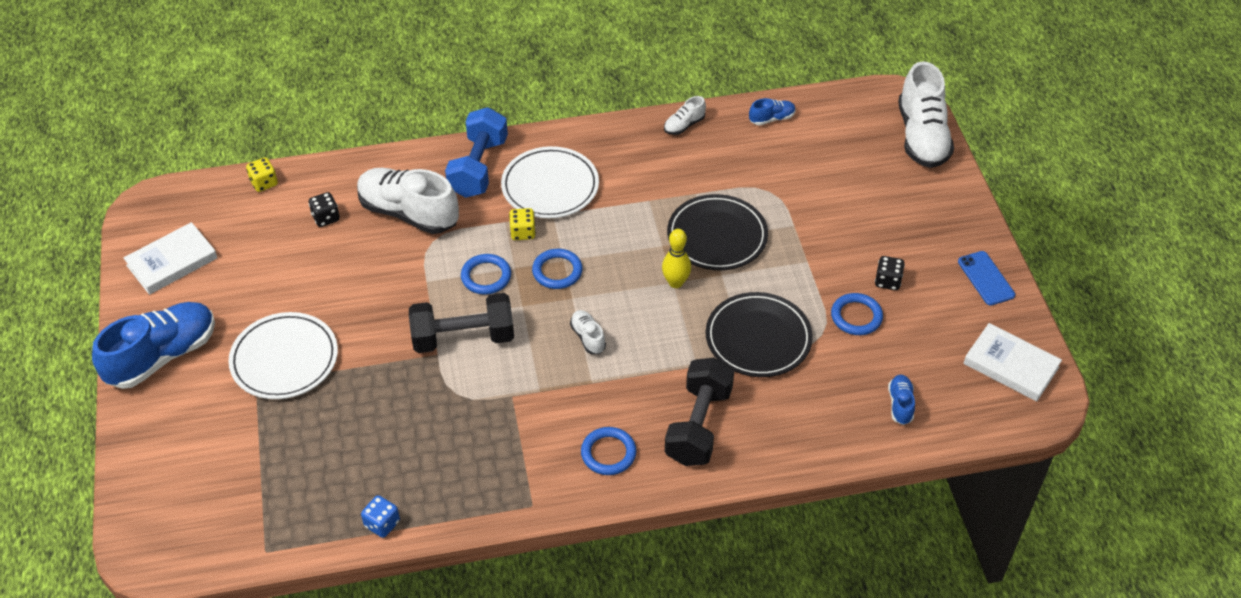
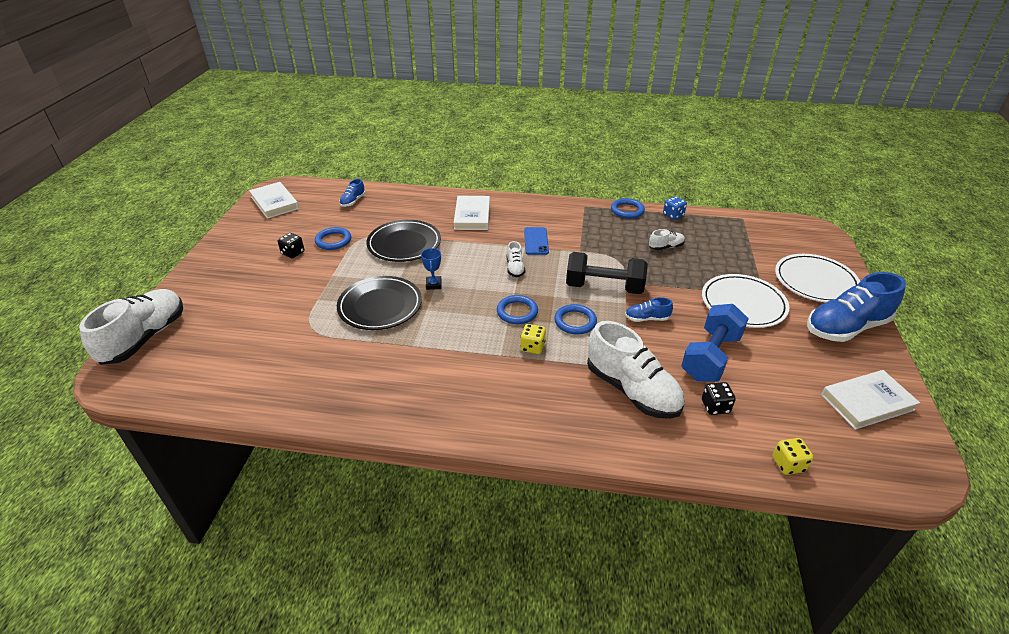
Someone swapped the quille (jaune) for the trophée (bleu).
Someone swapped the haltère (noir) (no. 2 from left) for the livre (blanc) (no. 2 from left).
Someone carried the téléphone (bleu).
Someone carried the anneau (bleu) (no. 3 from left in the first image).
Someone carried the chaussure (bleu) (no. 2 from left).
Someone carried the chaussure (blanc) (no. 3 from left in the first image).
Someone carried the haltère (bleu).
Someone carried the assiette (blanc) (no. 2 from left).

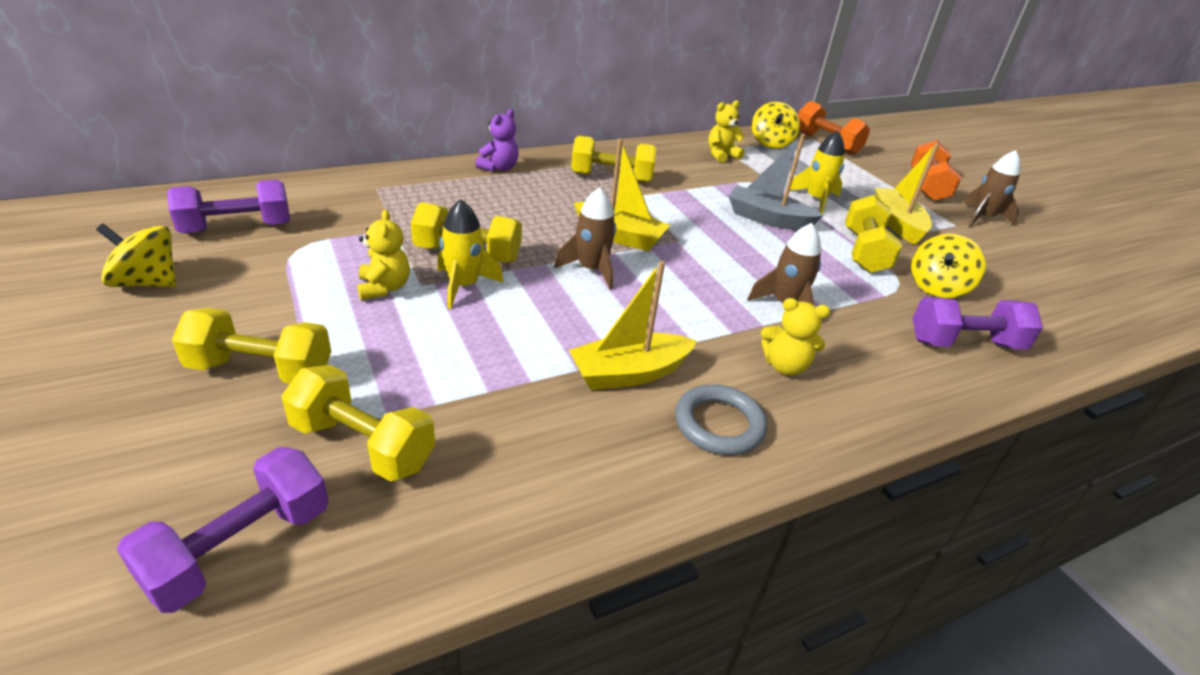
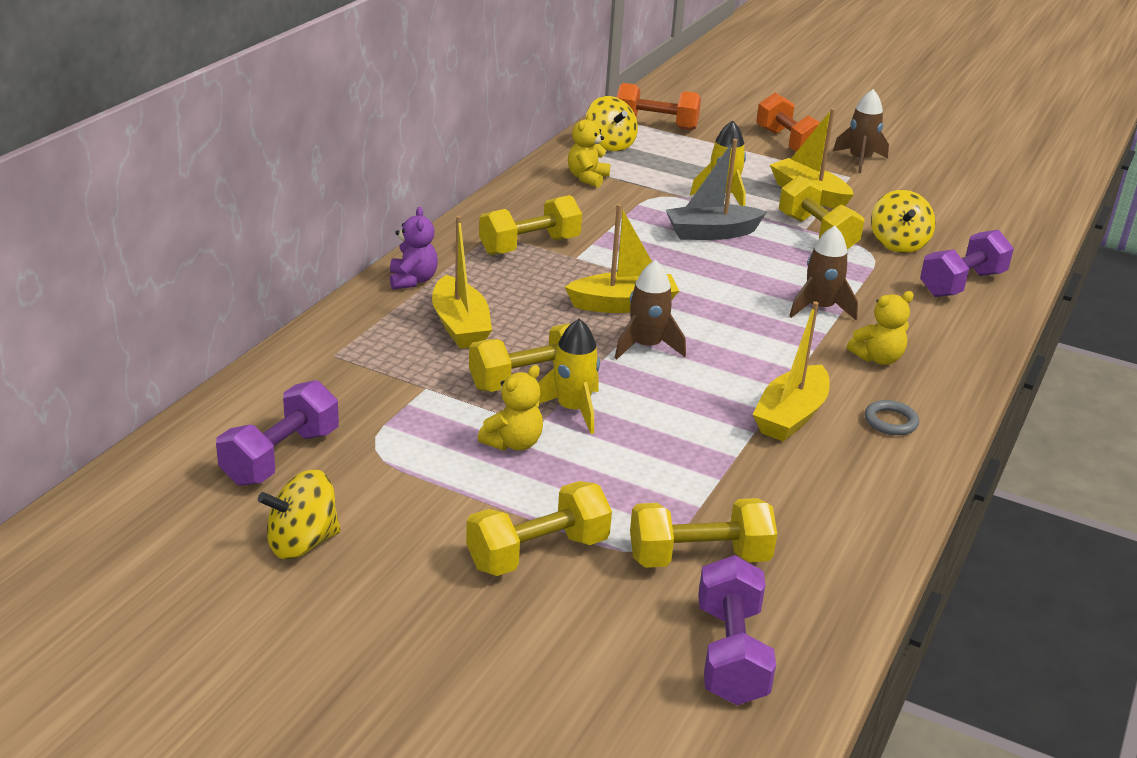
Someone put down the bateau (jaune) (no. 1 from left).
Someone rotated the ours en peluche (jaune) (no. 1 from left) by 90 degrees clockwise.
Someone scaled the anneau (gris) by 0.65.

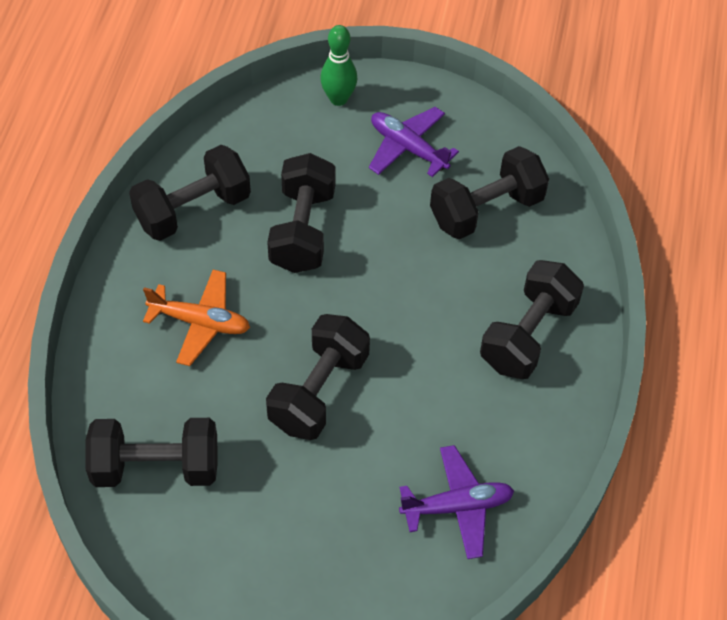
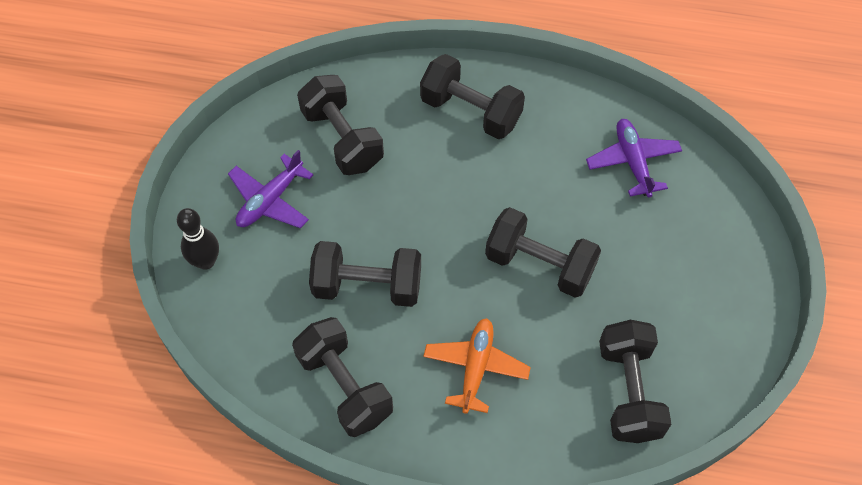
Someone repainted the quille (vert), which became the quille (noir).

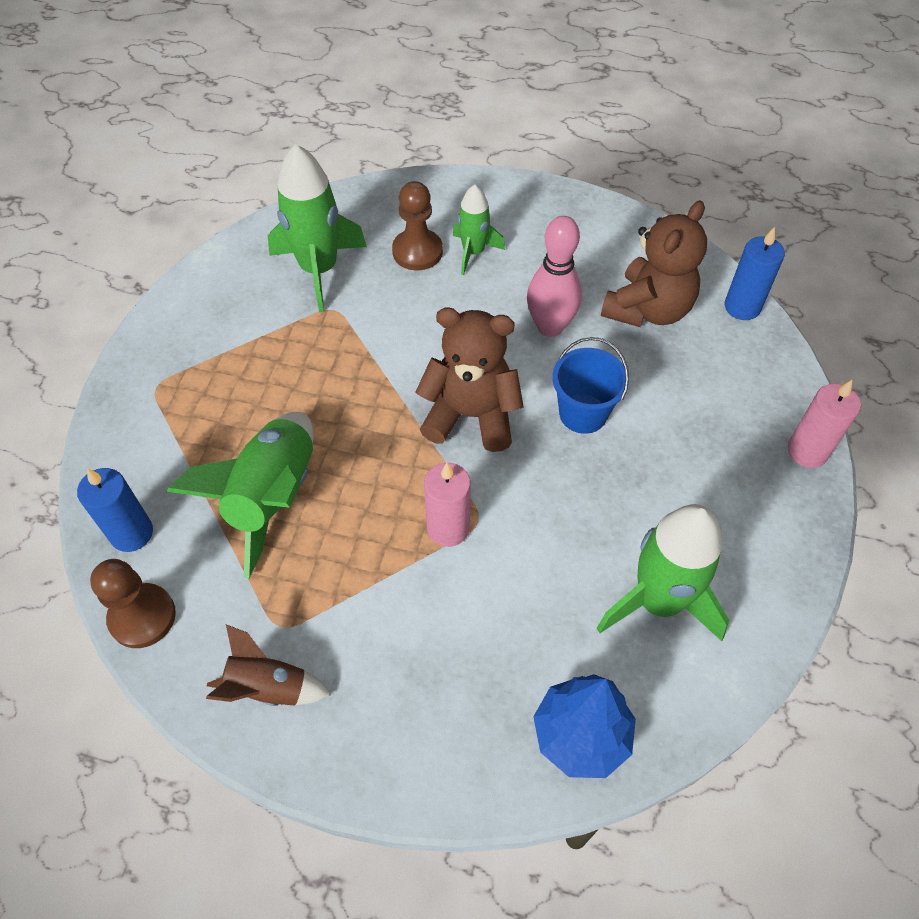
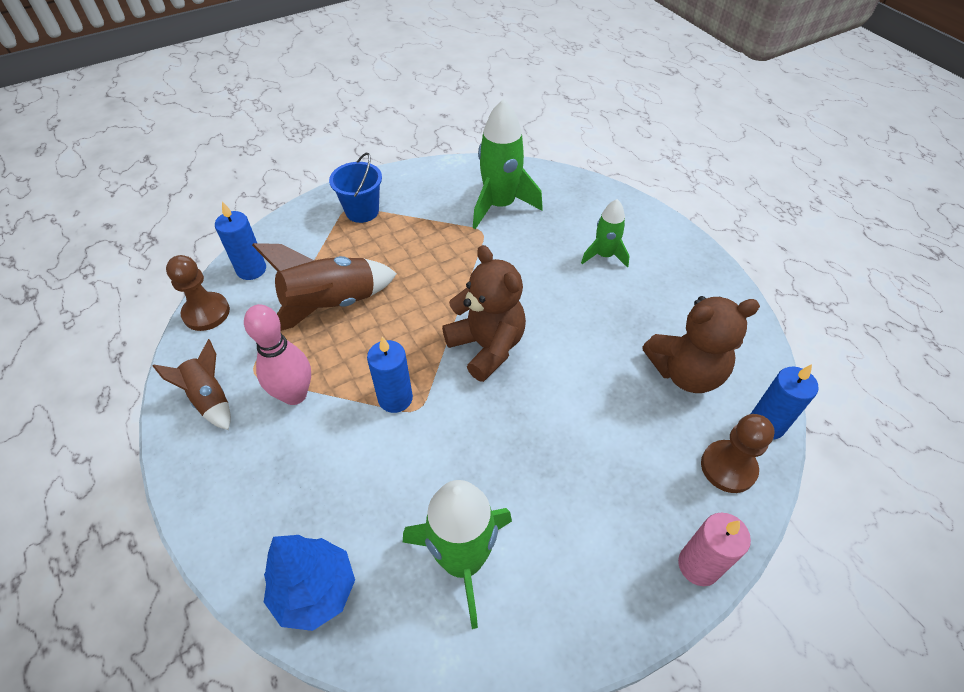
Someone carried the quille (rose).
Someone repainted the fusée (vert) (no. 1 from left), which became the fusée (marron) (no. 2 from left).
Someone carried the seau (bleu).
Someone repainted the bougie (rose) (no. 1 from left), which became the bougie (bleu) (no. 2 from left).
Someone carried the pion (marron) (no. 2 from left).

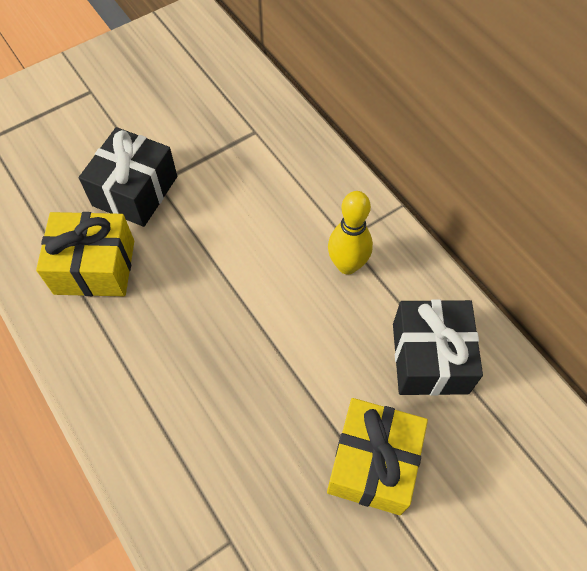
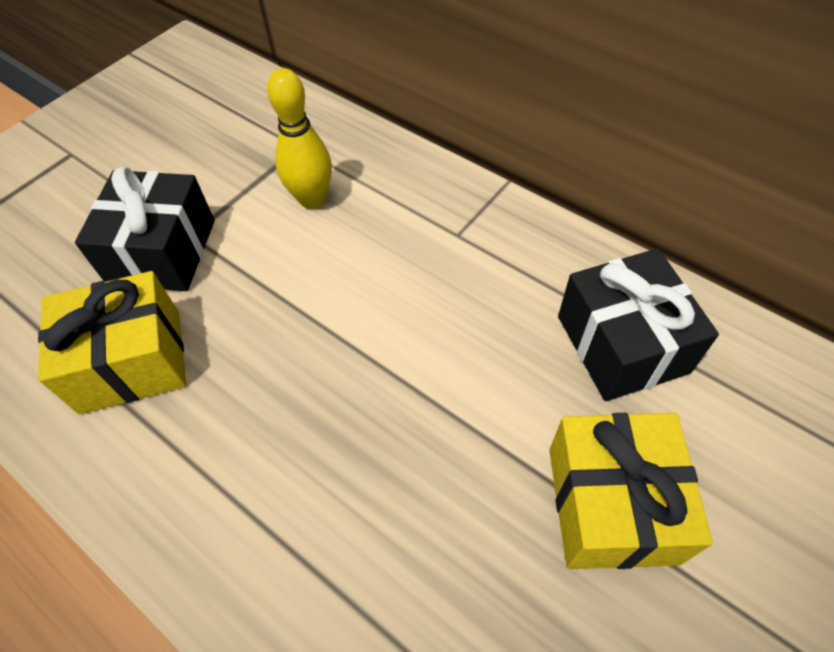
Someone carried the quille (jaune).

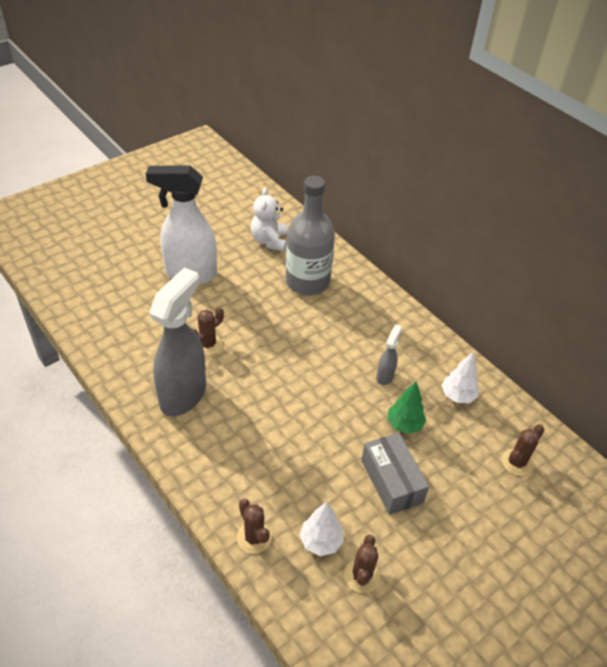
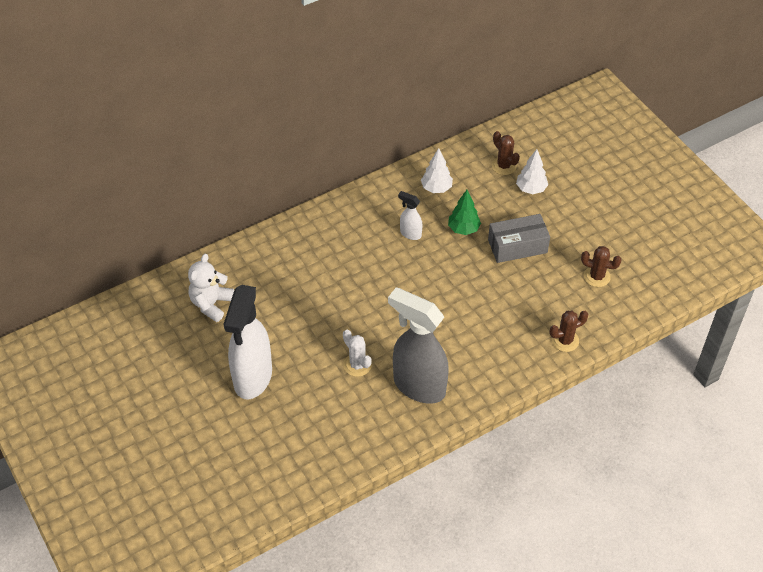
Someone rotated the ours en peluche (blanc) by 105 degrees clockwise.
Someone repainted the cactus (marron) (no. 1 from left), which became the cactus (blanc).
Someone repainted the vaporisateur (gris) (no. 2 from left), which became the vaporisateur (blanc) (no. 2 from left).
Someone carried the arbre (blanc) (no. 1 from left in the first image).
Someone took away the bouteille (gris).

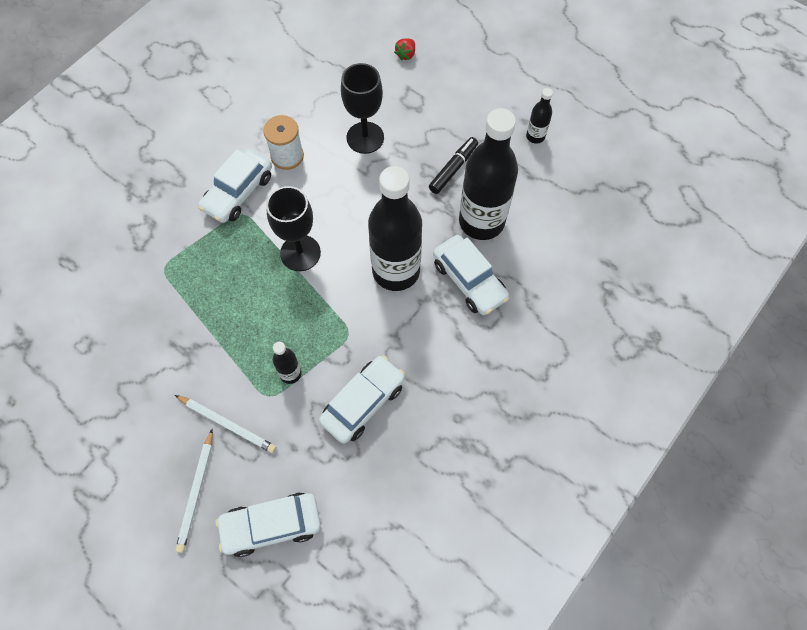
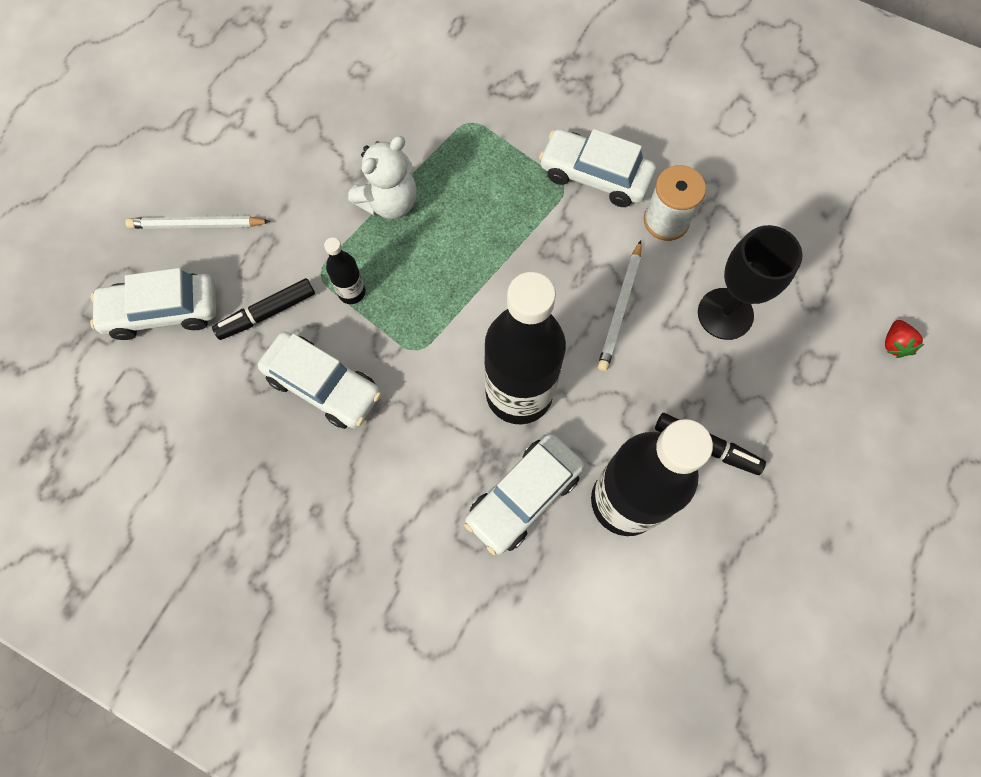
Someone rotated the voiture (blanc) (no. 2 from left in the first image) by 75 degrees counterclockwise.
Someone put down the feutre (noir) (no. 1 from left).
Someone put down the ours en peluche (blanc).
Someone carried the crayon (blanc) (no. 2 from left).
Someone rotated the fraise (rouge) by 105 degrees counterclockwise.
Someone took away the verre à pied (noir) (no. 1 from left).
Someone took away the bouteille (noir) (no. 4 from left).

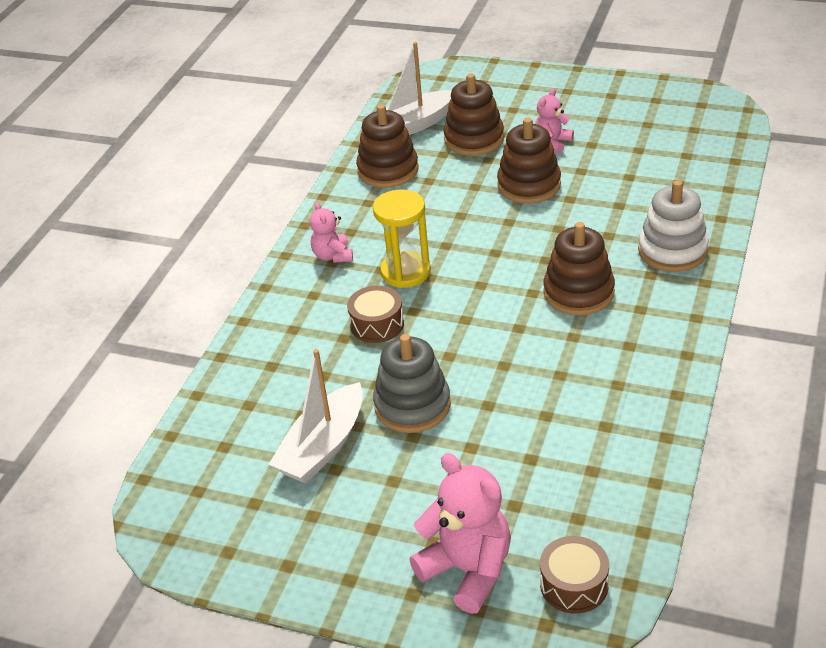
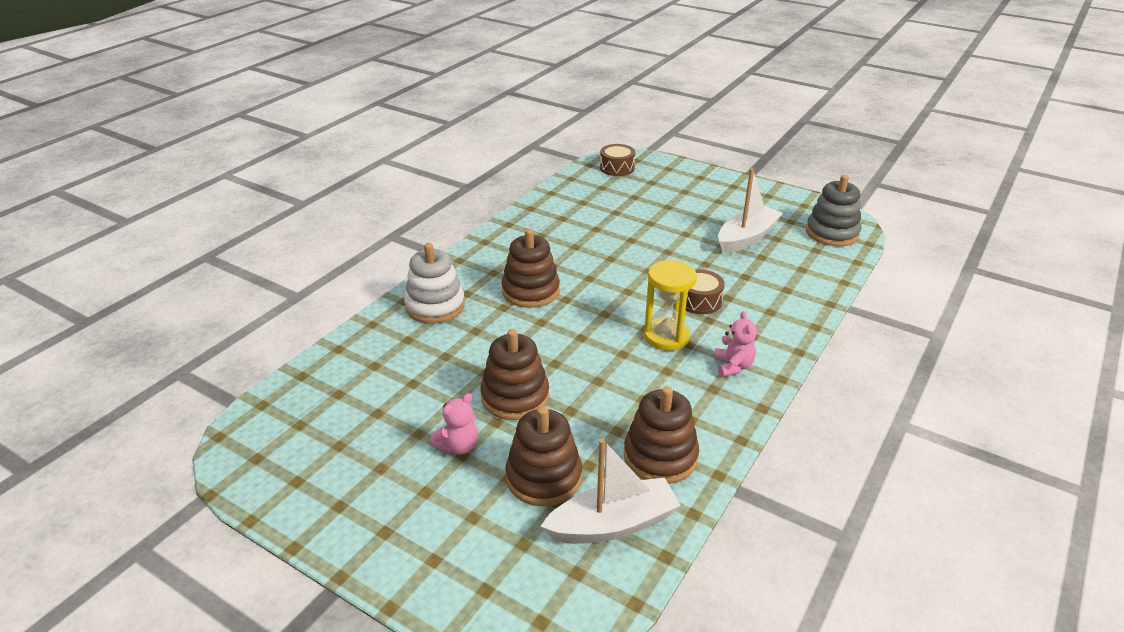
Someone carried the jouet à empiler (gris).
Someone took away the ours en peluche (rose) (no. 2 from left).

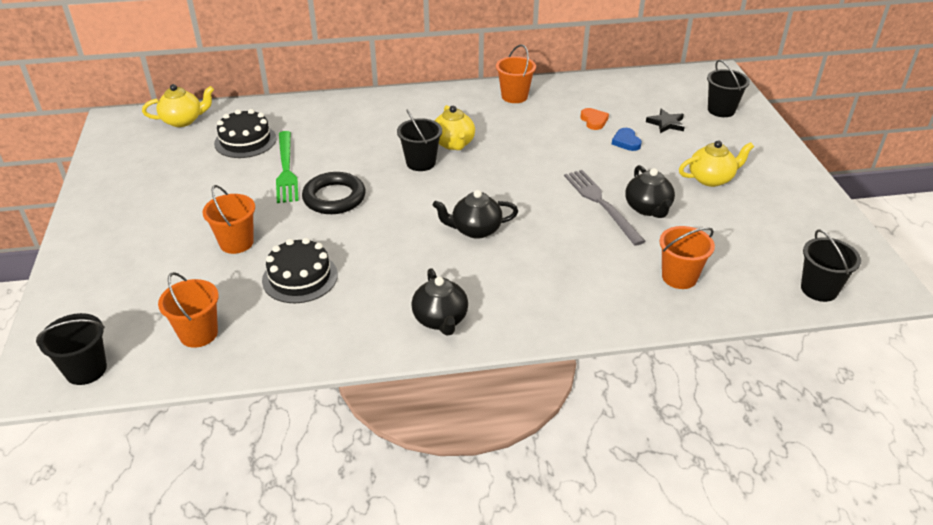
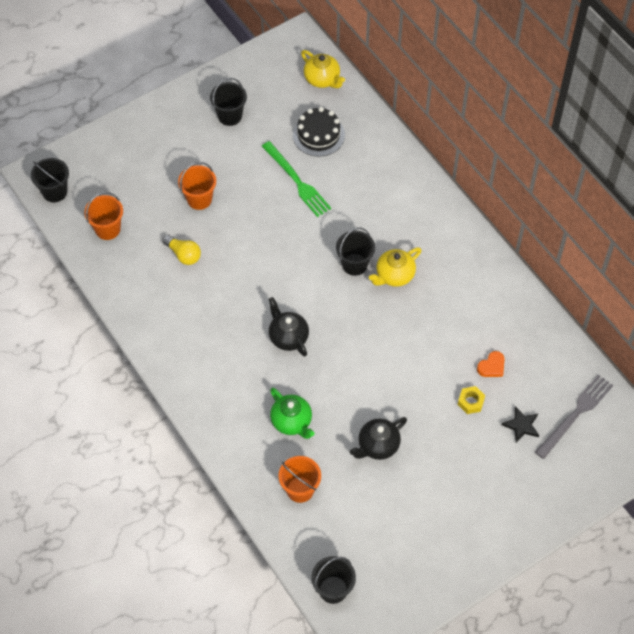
Someone swapped the gâteau (noir) (no. 2 from left) for the ampoule (jaune).
Someone carried the seau (noir) (no. 3 from left in the first image).
Someone rotated the fourchette (vert) by 90 degrees counterclockwise.
Someone put down the théière (vert).
Someone swapped the cœur (bleu) for the écrou (jaune).
Someone carried the fourchette (gris).
Someone took away the anneau (noir).
Someone took away the théière (noir) (no. 1 from left).
Someone took away the seau (orange) (no. 3 from left).
Someone took away the théière (jaune) (no. 3 from left).

